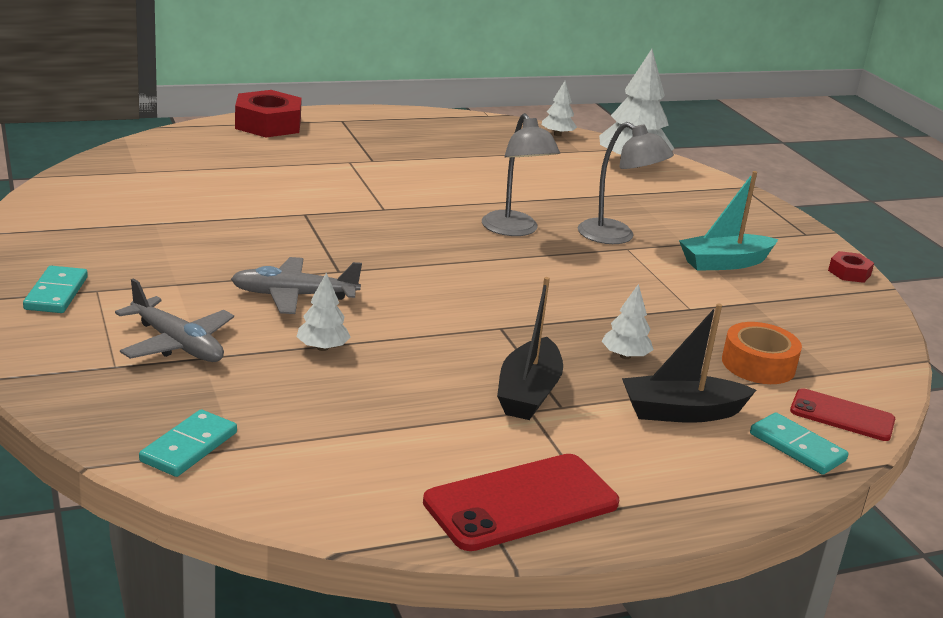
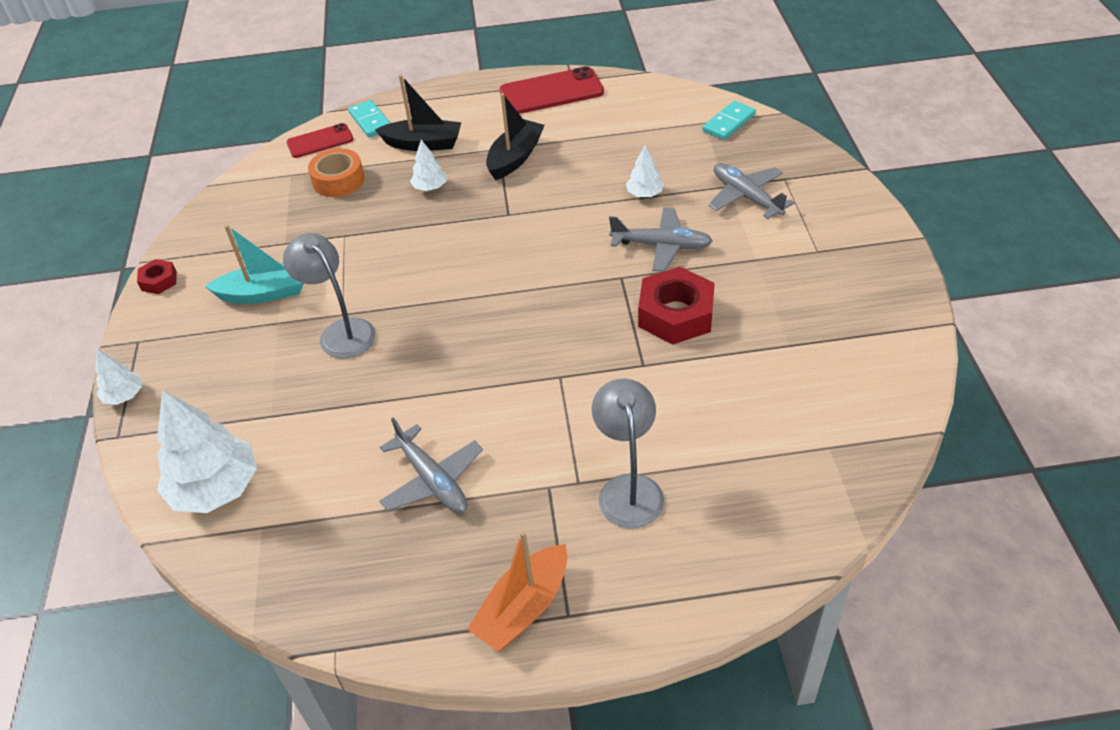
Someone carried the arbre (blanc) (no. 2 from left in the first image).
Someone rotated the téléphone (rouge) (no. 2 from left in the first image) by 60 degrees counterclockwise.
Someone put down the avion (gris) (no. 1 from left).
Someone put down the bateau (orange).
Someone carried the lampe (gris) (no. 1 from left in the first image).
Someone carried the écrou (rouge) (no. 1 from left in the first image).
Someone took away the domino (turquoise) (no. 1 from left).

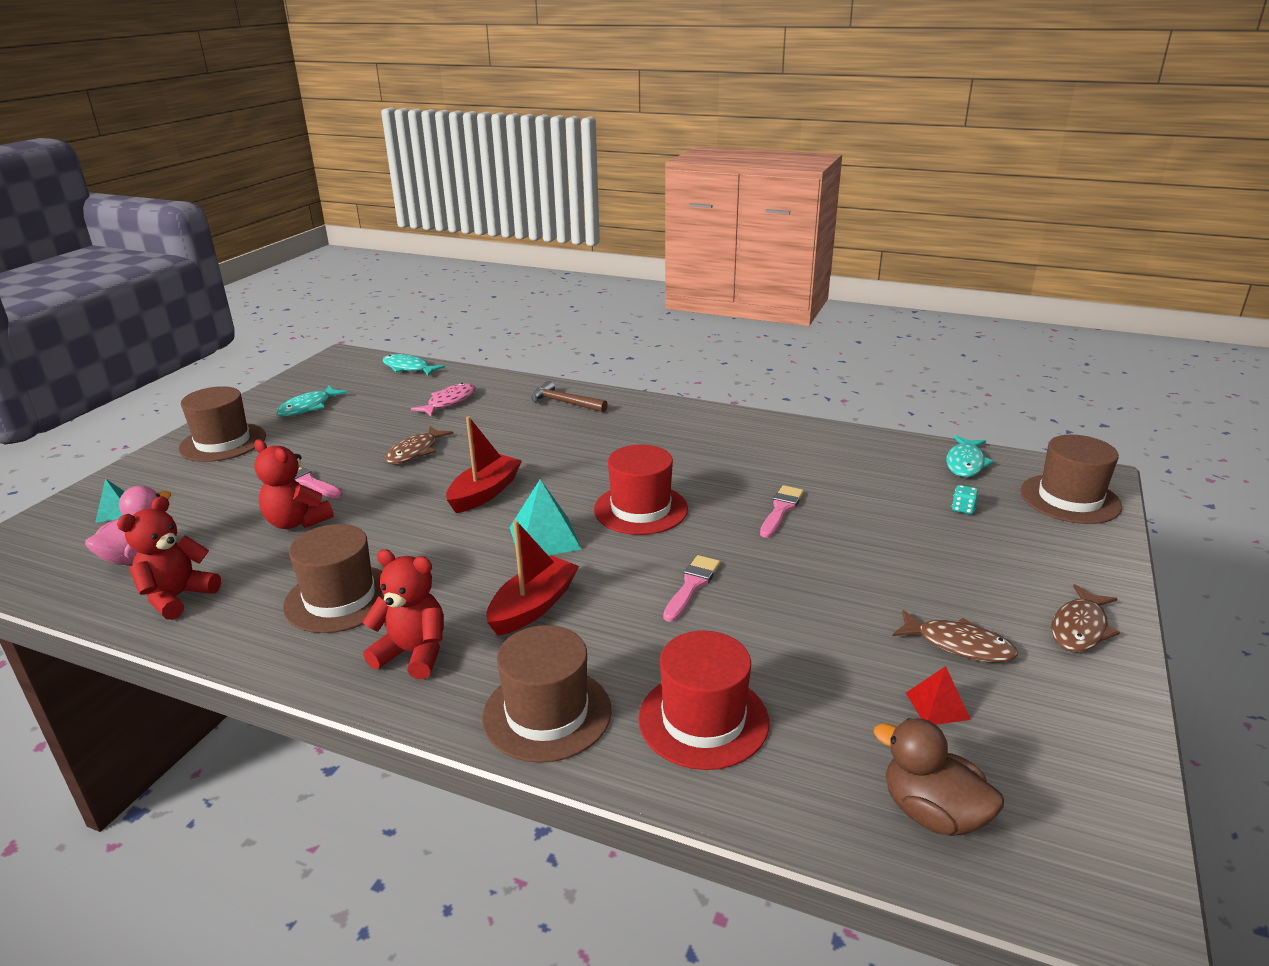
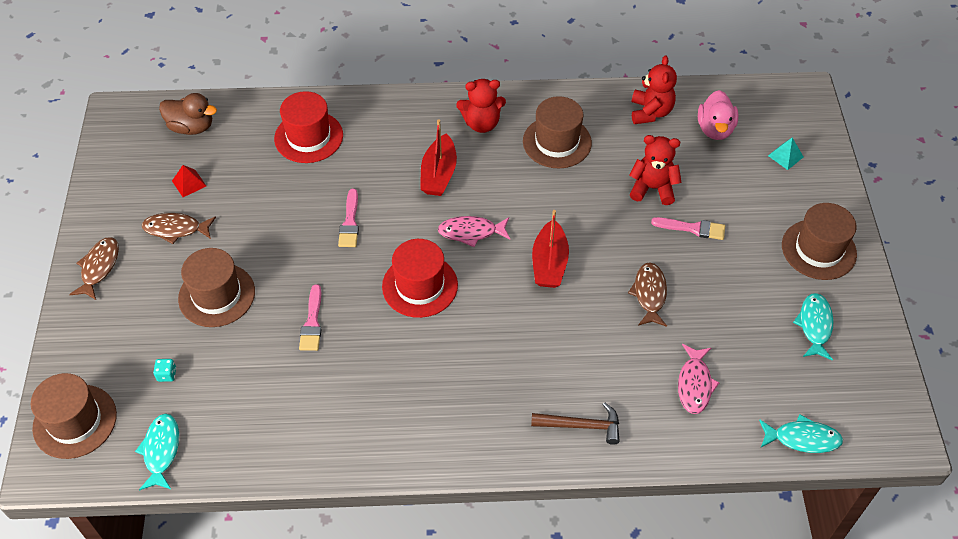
Someone carried the chapeau (marron) (no. 3 from left in the first image).
Someone swapped the pyramide (turquoise) (no. 2 from left) for the poisson (rose) (no. 1 from left).

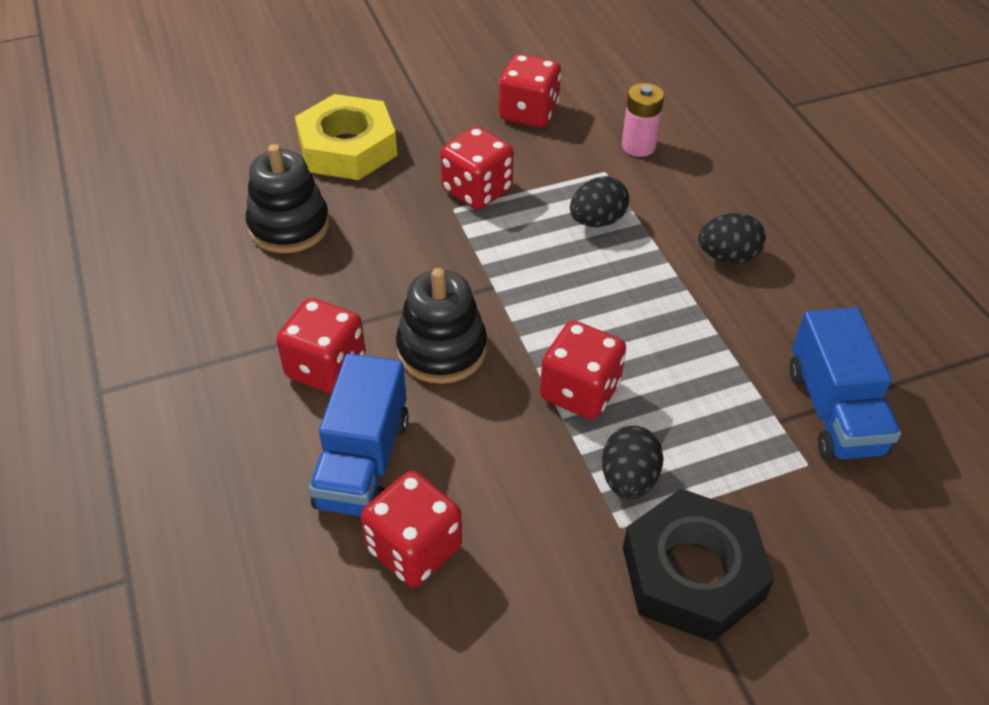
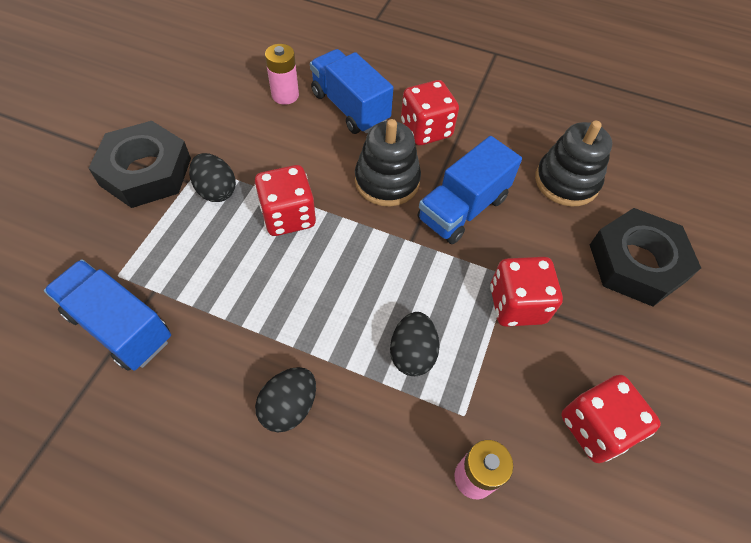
Someone swapped the dé (rouge) (no. 2 from left) for the pile (rose) (no. 1 from left).
Someone put down the camion (bleu) (no. 3 from left).
Someone repainted the écrou (jaune), which became the écrou (noir) (no. 2 from left).

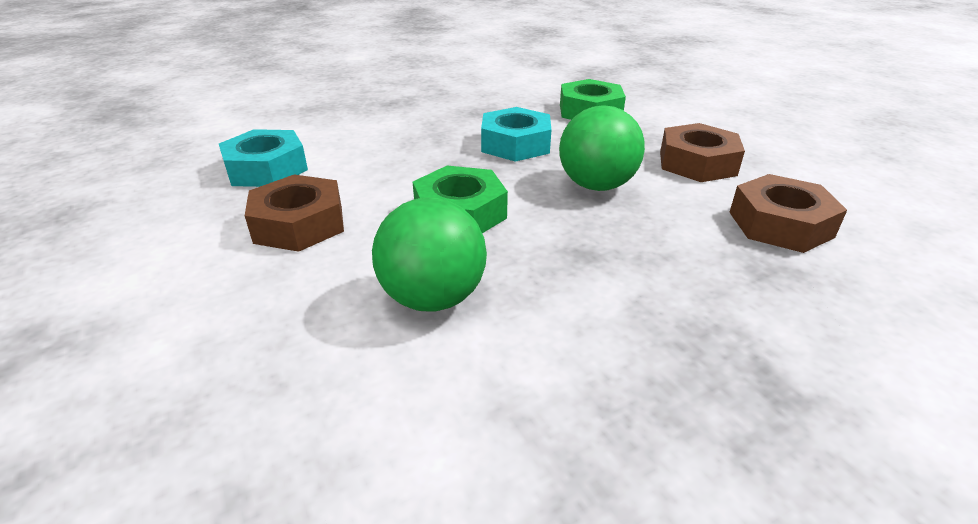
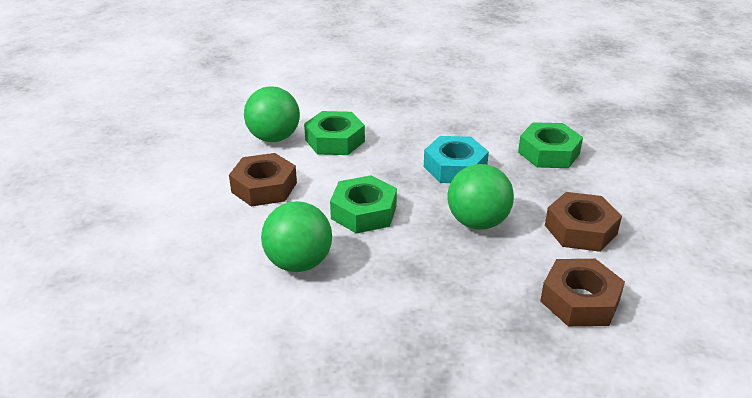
Someone swapped the écrou (turquoise) (no. 1 from left) for the balle (vert) (no. 1 from left).
Someone put down the écrou (vert) (no. 1 from left).

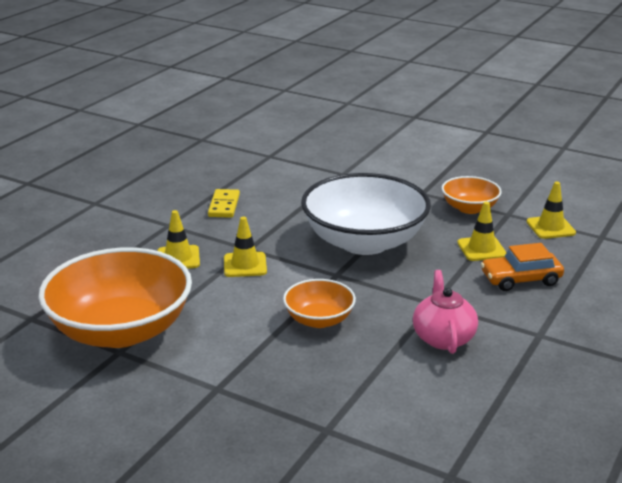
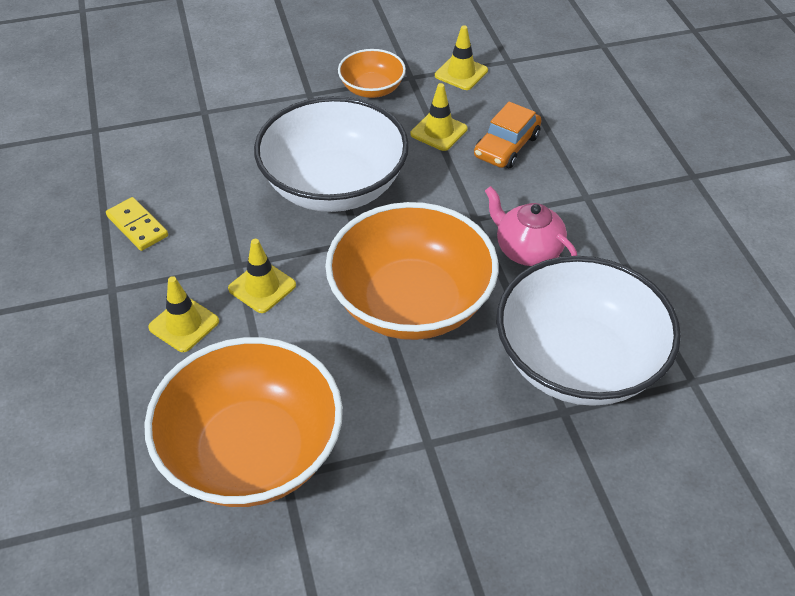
Someone scaled the bol (orange) (no. 2 from left in the first image) by 2.01.
Someone put down the bol (blanc) (no. 2 from left).

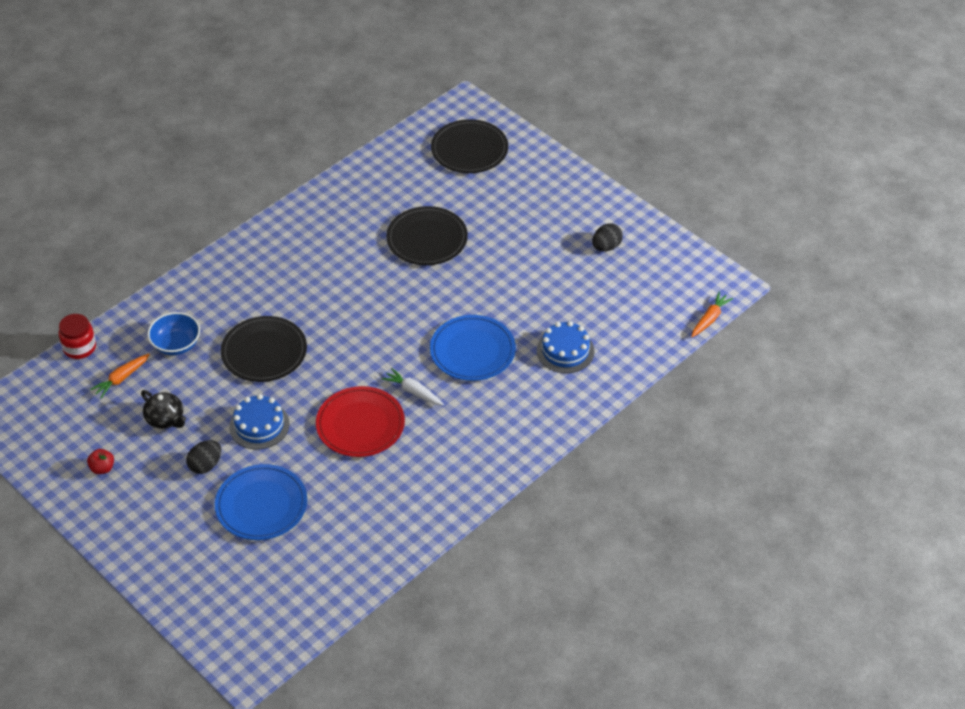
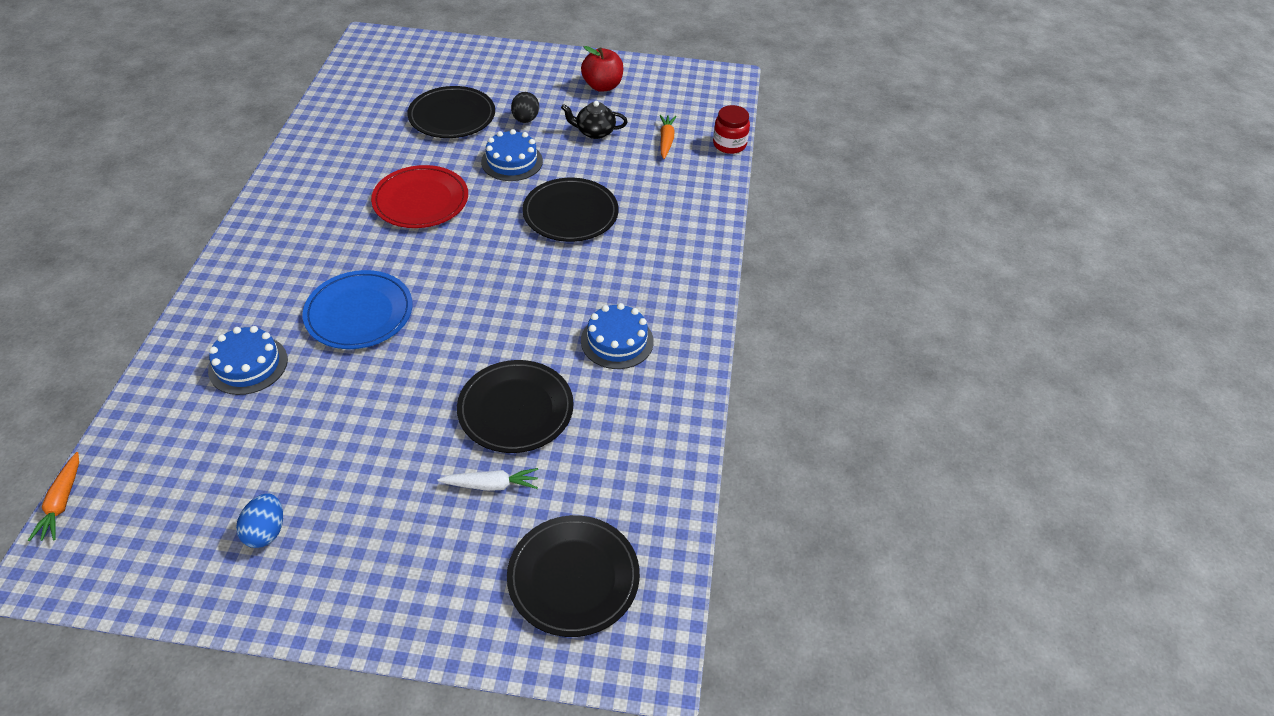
Someone repainted the œuf (noir) (no. 2 from left), which became the œuf (bleu).
Someone repainted the assiette (bleu) (no. 1 from left), which became the assiette (noir) (no. 1 from left).
Someone carried the carotte (blanc).
Someone scaled the pomme (rouge) by 1.75.
Someone put down the gâteau (bleu) (no. 3 from left).
Someone took away the bol (bleu).

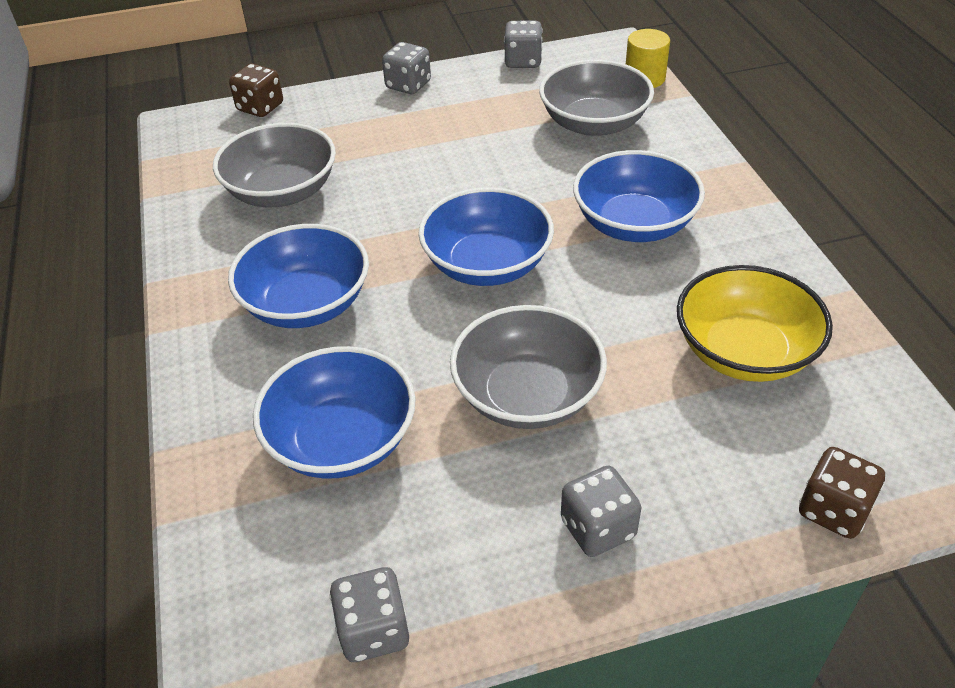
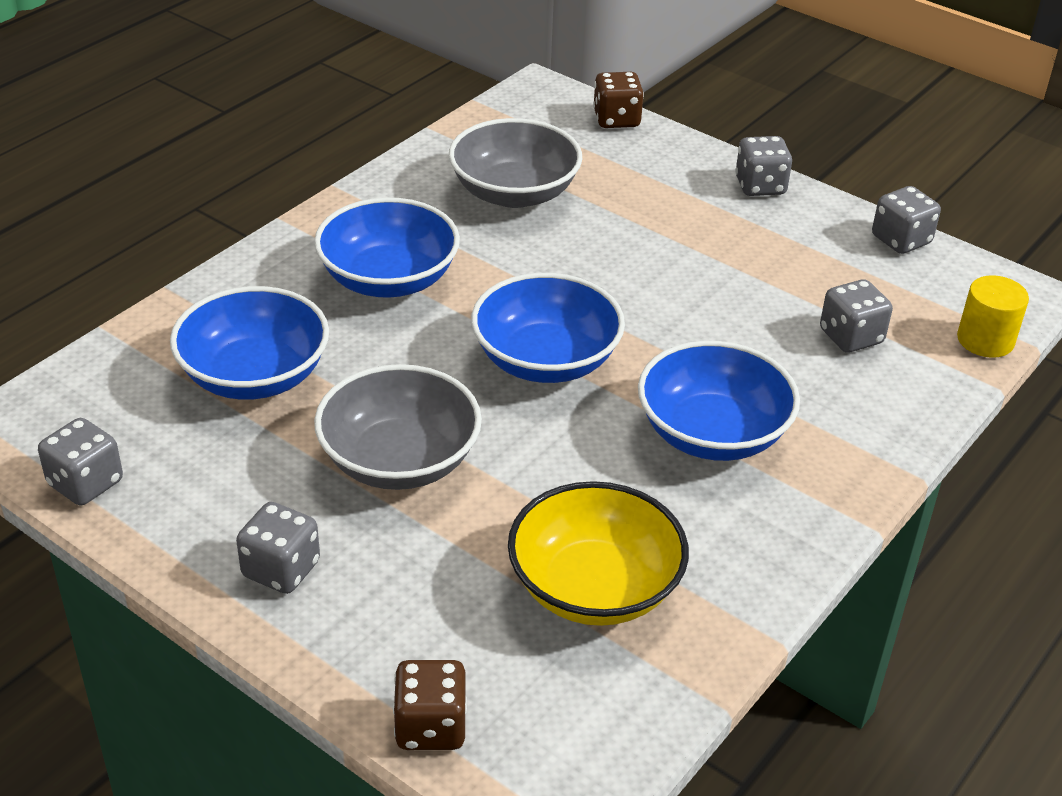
Someone swapped the bol (gris) (no. 3 from left) for the dé (gris) (no. 4 from left).

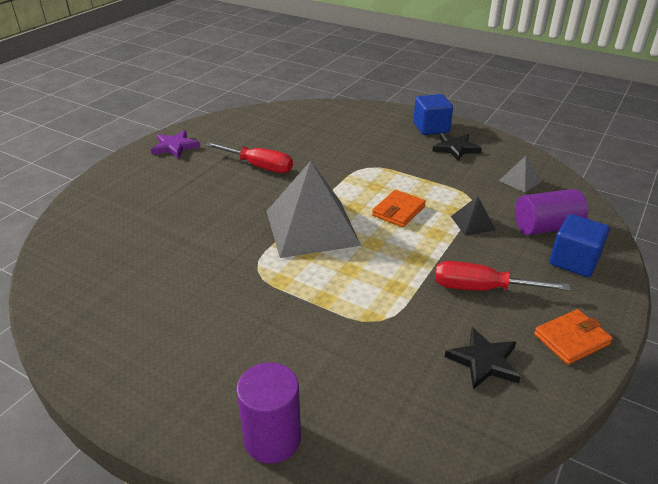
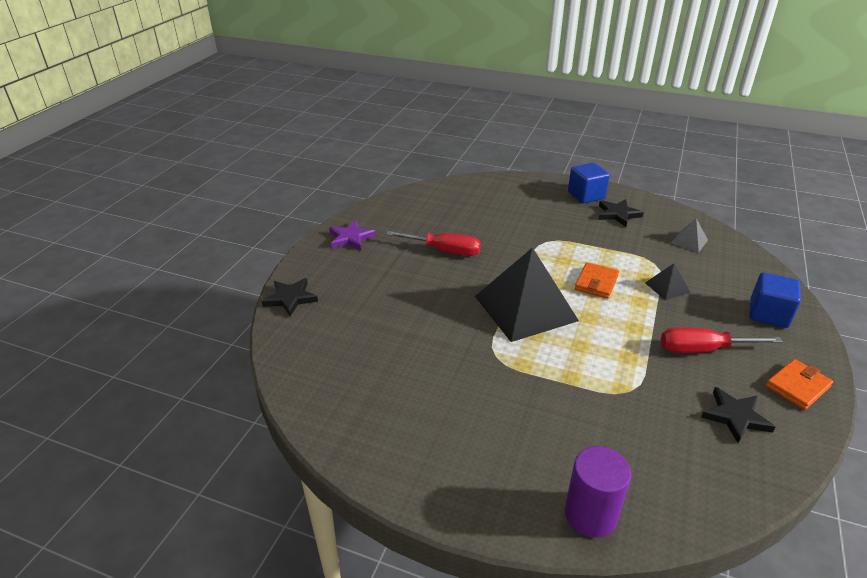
Someone put down the étoile (noir) (no. 1 from left).
Someone repainted the pyramide (gris) (no. 1 from left), which became the pyramide (noir) (no. 1 from left).
Someone took away the cylindre (violet) (no. 2 from left).

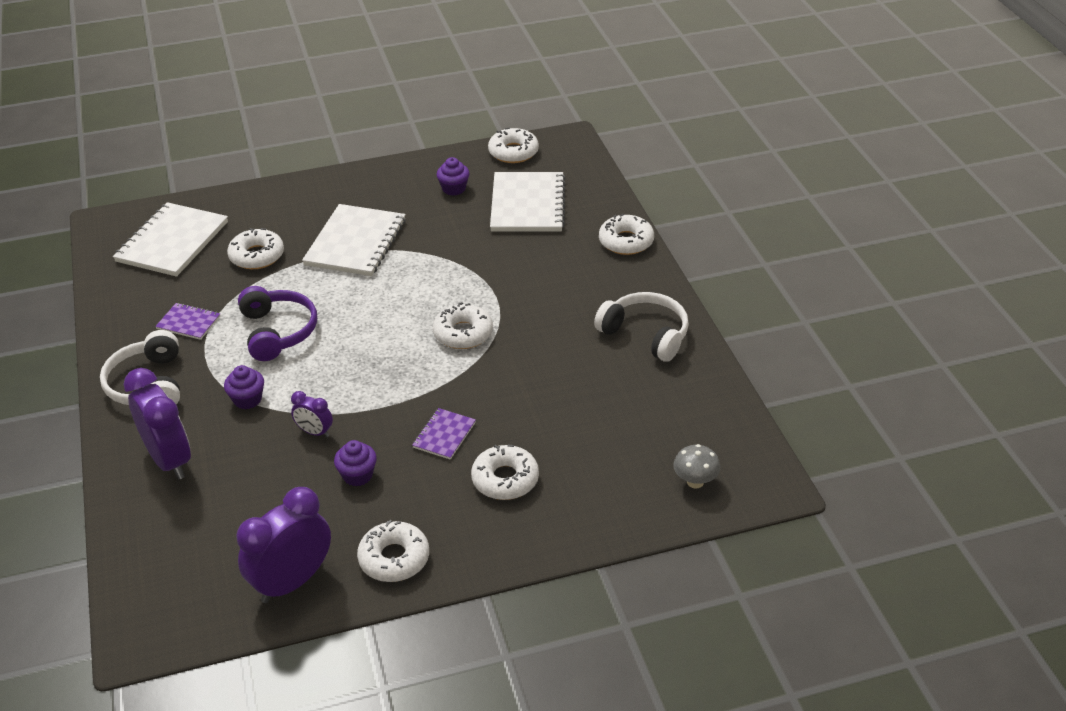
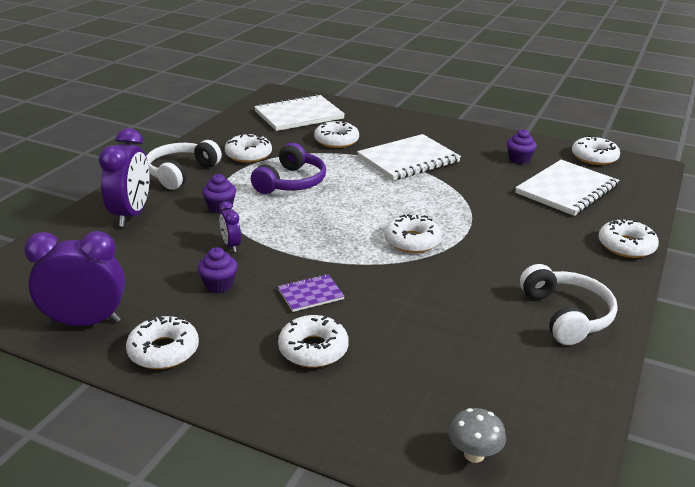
Someone swapped the carnet (violet) (no. 1 from left) for the beignet (blanc) (no. 2 from left).

